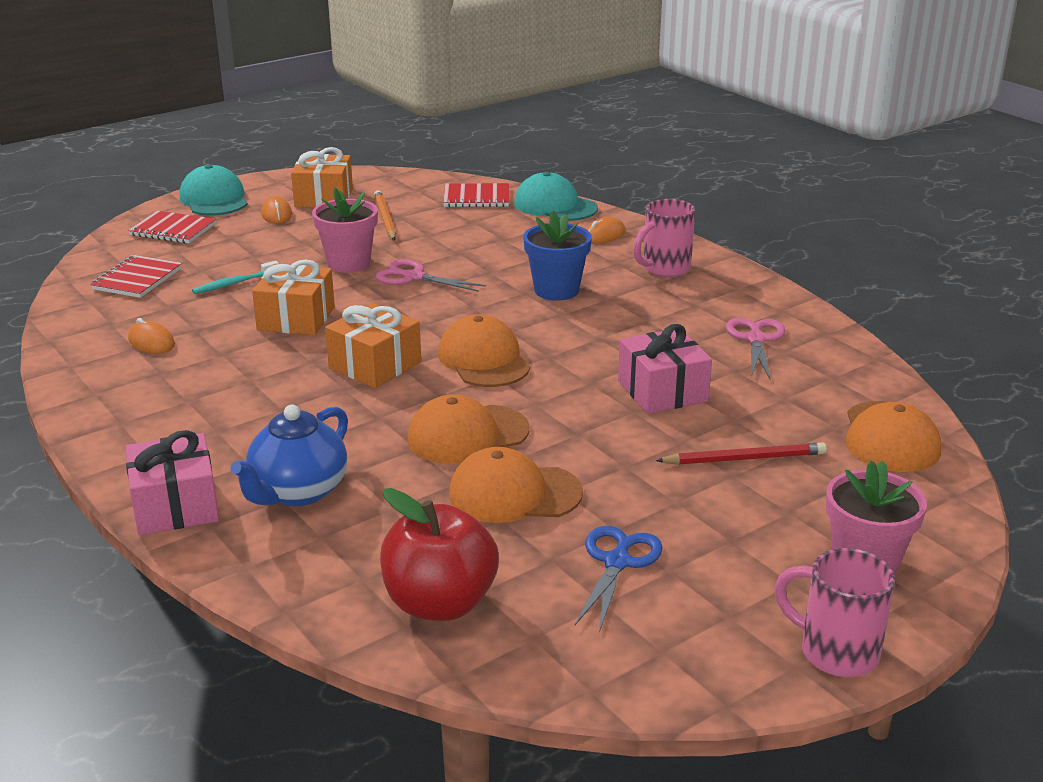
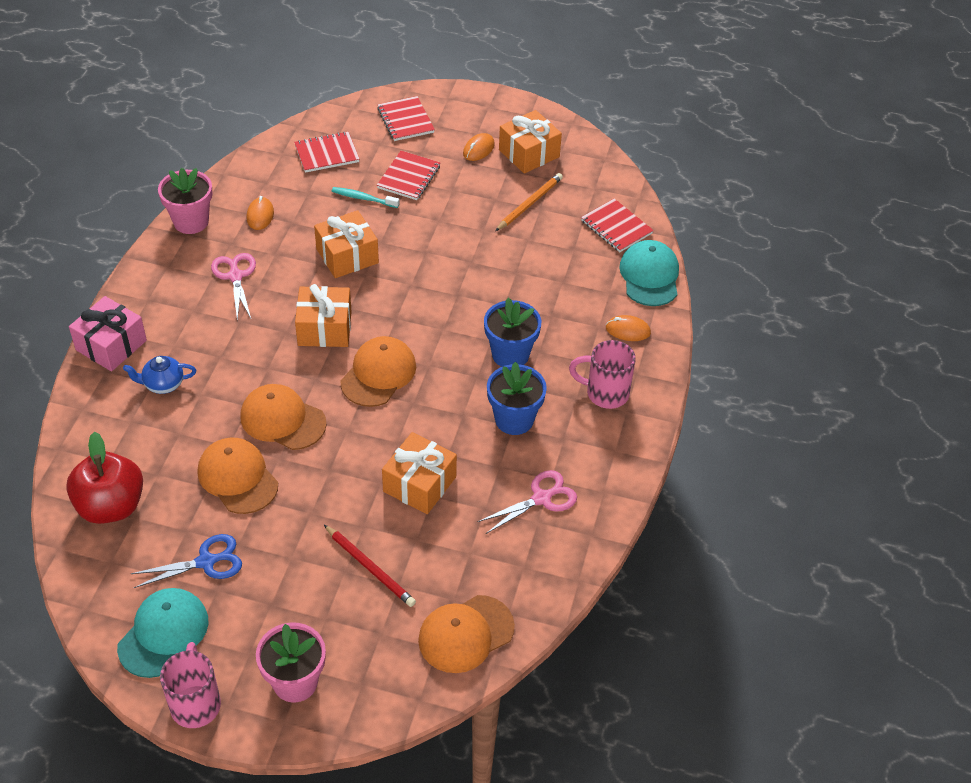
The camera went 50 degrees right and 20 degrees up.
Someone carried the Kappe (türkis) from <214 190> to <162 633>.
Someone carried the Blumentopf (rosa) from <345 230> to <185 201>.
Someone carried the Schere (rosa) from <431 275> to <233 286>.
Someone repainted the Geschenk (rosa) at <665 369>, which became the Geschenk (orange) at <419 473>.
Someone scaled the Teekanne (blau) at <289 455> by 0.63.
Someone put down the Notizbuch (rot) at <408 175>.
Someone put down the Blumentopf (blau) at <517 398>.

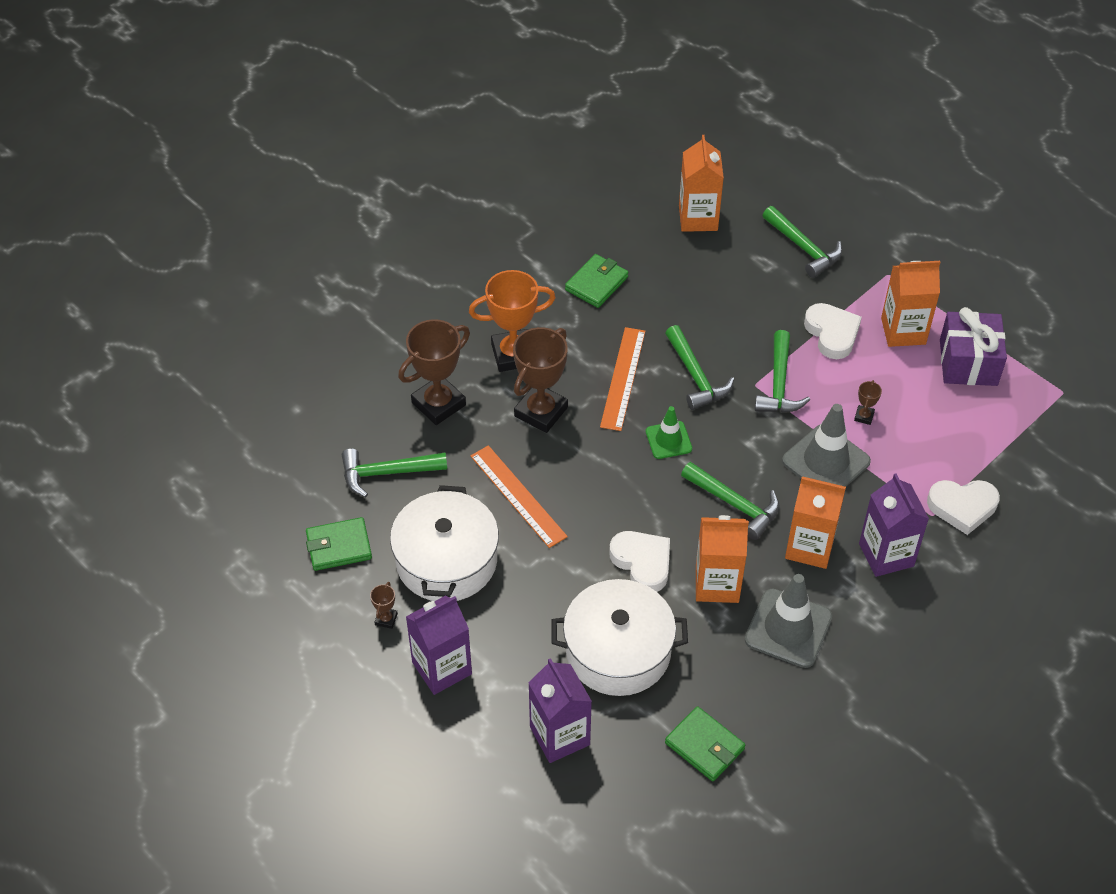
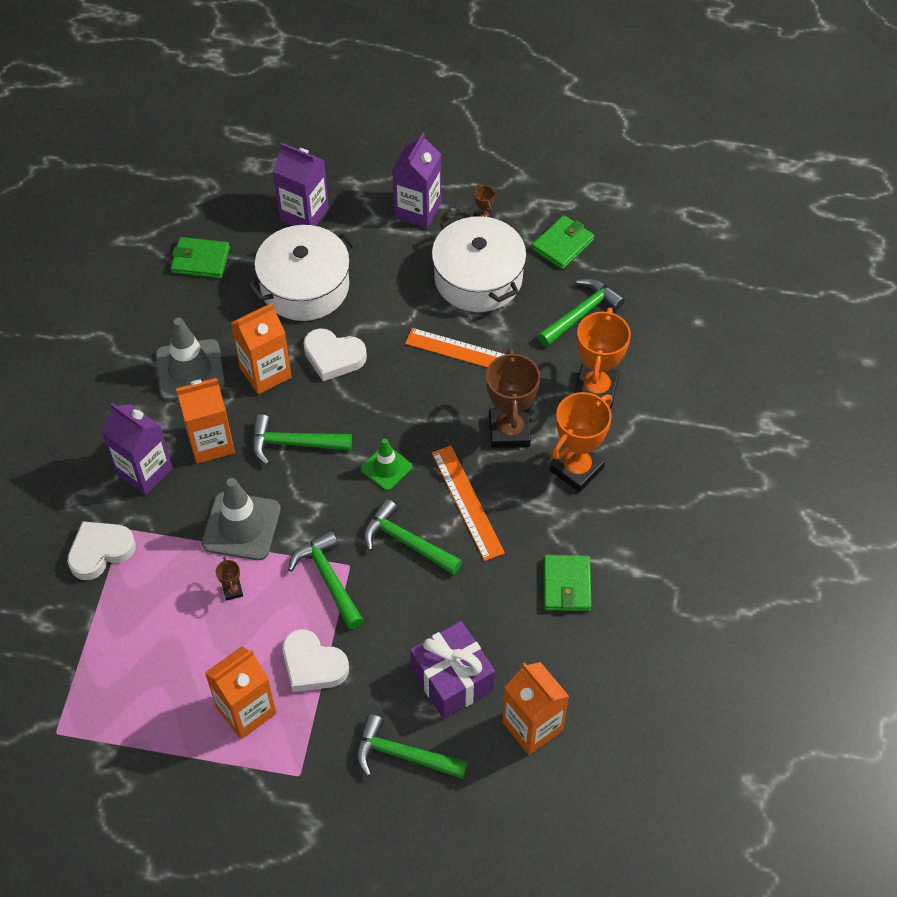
The camera went 145 degrees right and 5 degrees up.
Someone carried the Geschenk (lila) from <973 346> to <452 670>.
Someone repainted the Pokal (braun) at <434 372>, which became the Pokal (orange) at <603 357>.

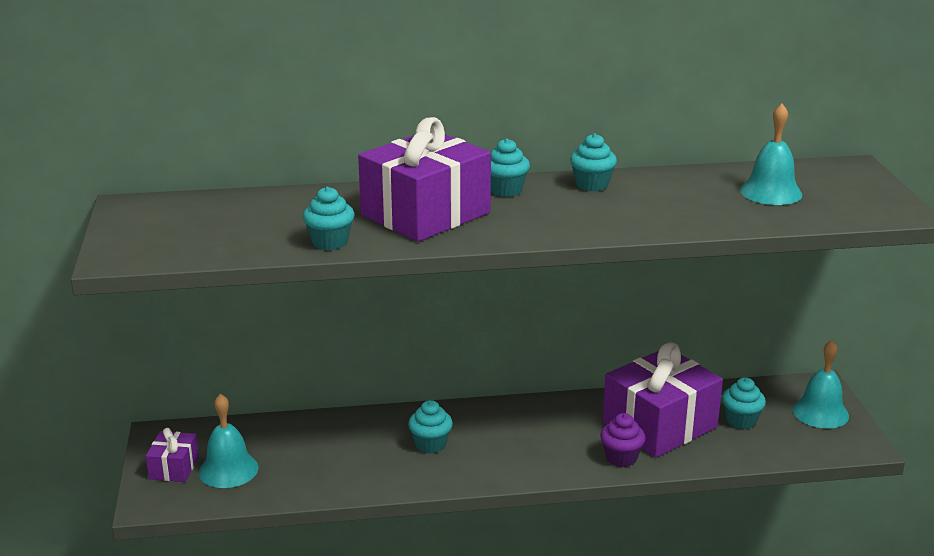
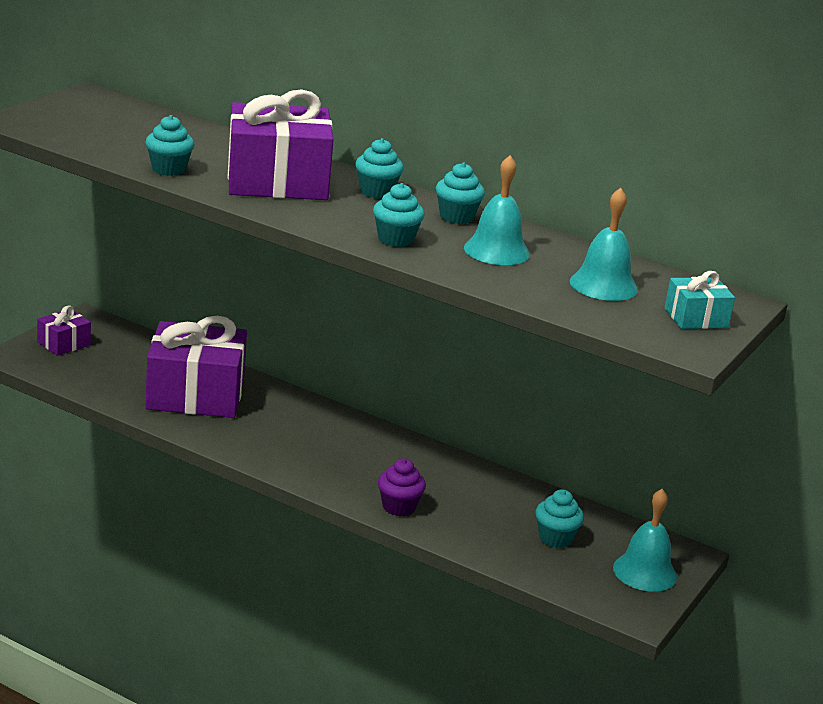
The camera went 35 degrees right and 0 degrees up.
Someone carried the Geschenk (lila) from <663 400> to <196 367>.
Someone carried the Glocke (türkis) from <228 440> to <497 210>.
Someone carried the Muffin (türkis) from <430 427> to <398 215>.
Someone put down the Geschenk (türkis) at <700 300>.

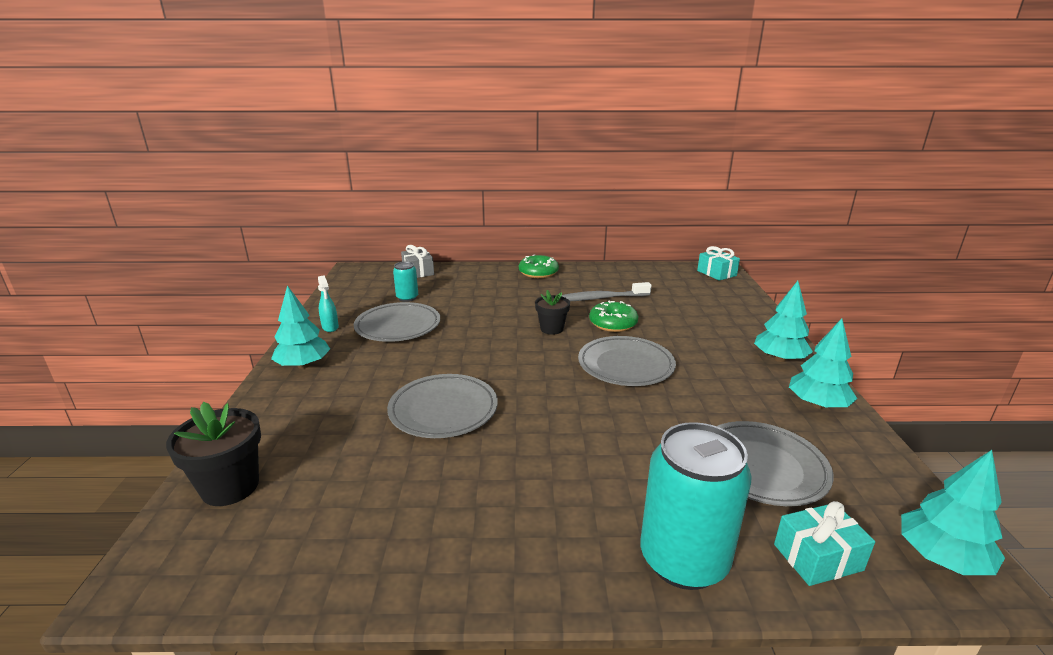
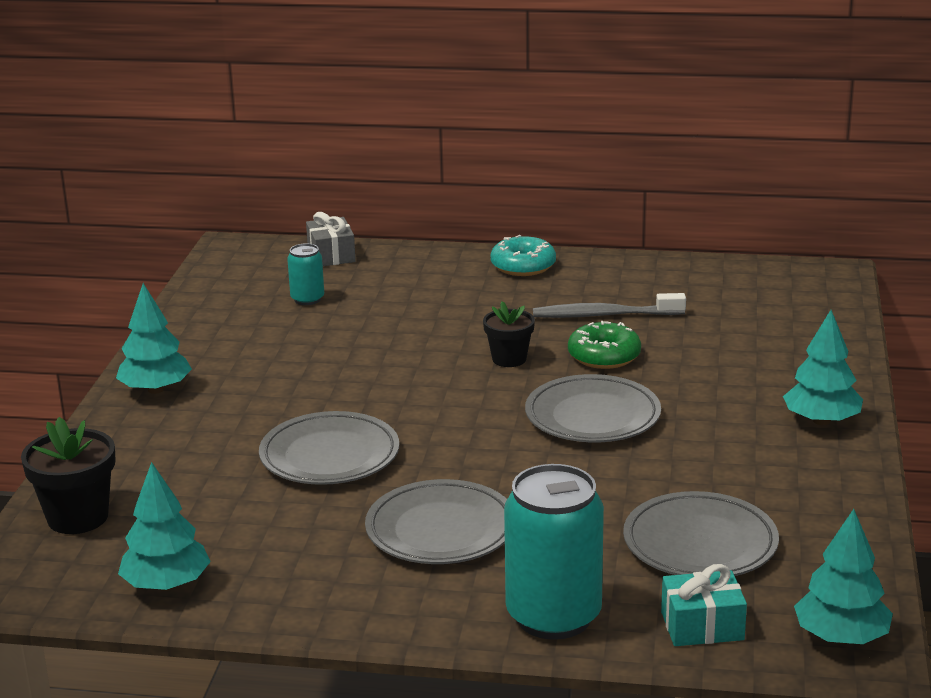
The camera went 10 degrees right and 0 degrees up.
Someone took away the Geschenk (türkis) at <718 263>.
Someone repainted the Donut (grün) at <539 266>, which became the Donut (türkis) at <523 255>.
Someone took away the Sprühflasche (türkis) at <328 303>.
Someone carried the Teller (grau) from <397 322> to <436 521>.
Someone carried the Baum (türkis) from <823 363> to <164 526>.

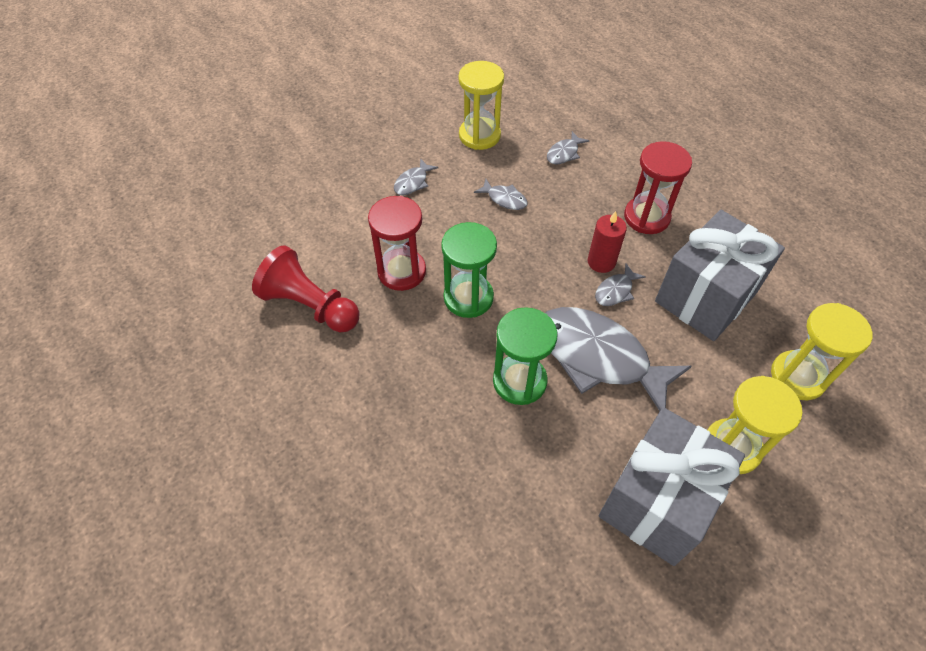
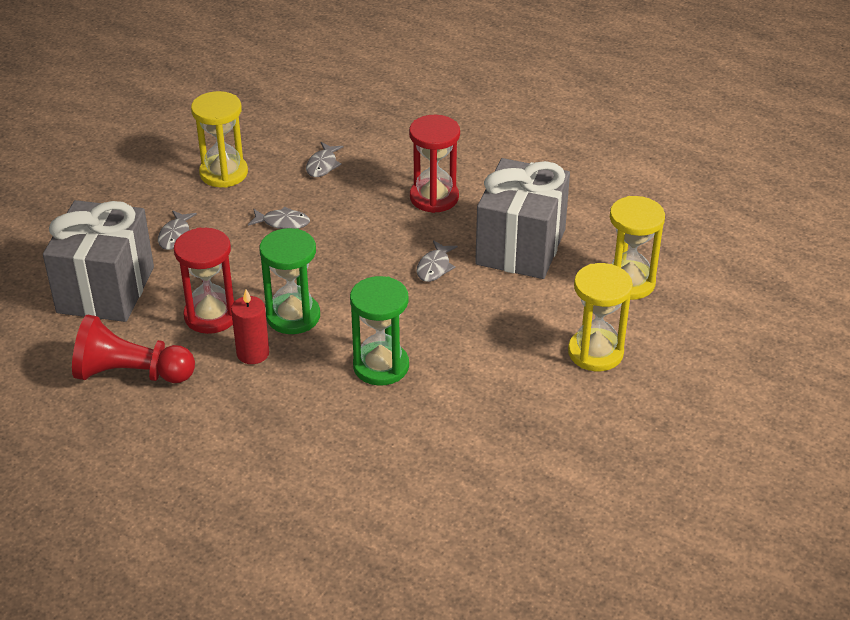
The camera went 25 degrees left and 15 degrees down.
Someone carried the Kerze (rot) from <607 242> to <250 326>.
Someone took away the Fisch (grau) at <618 359>.
Someone carried the Geschenk (grau) from <672 486> to <98 261>.

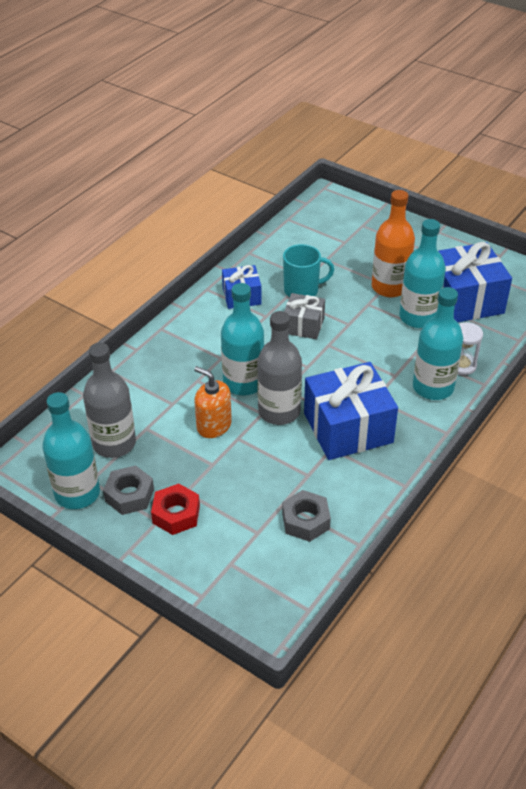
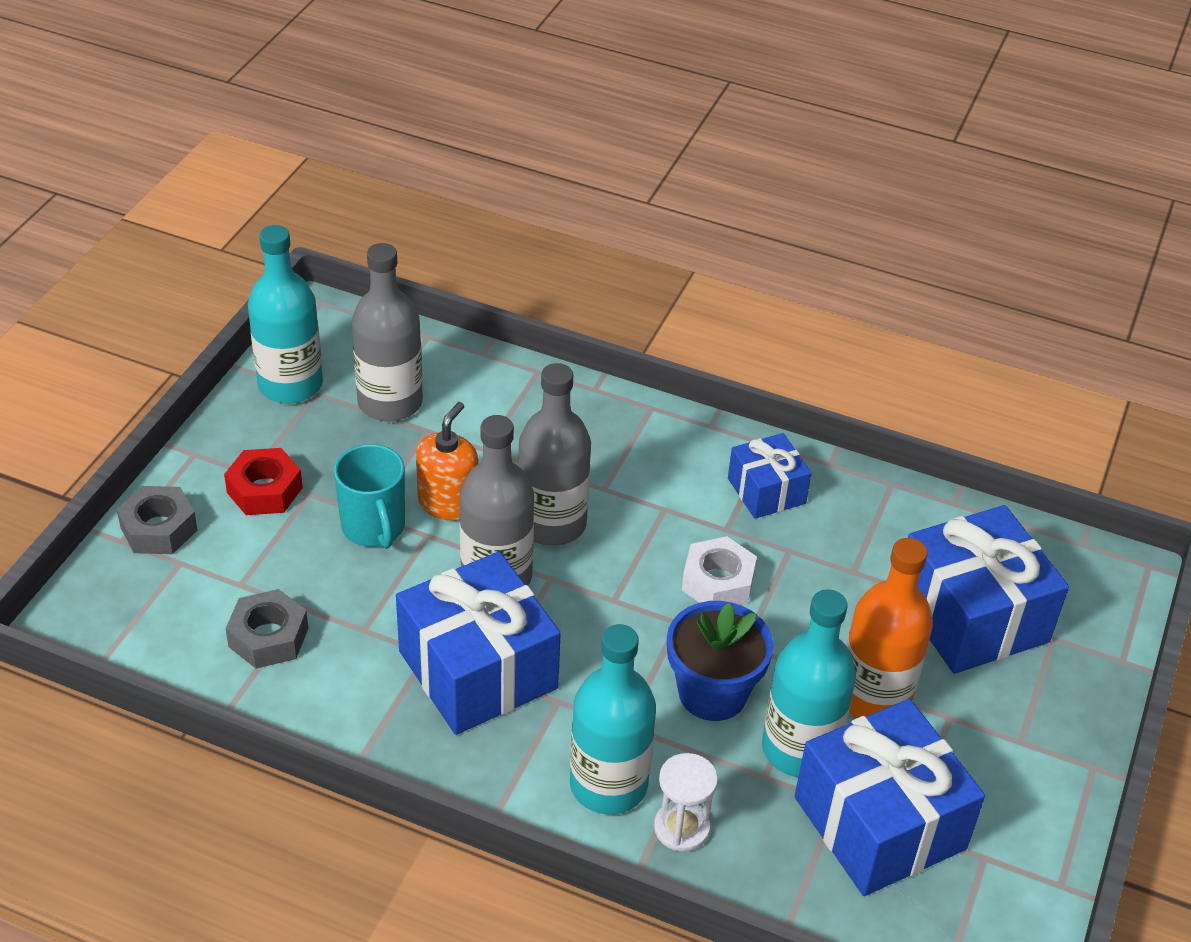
The camera went 75 degrees right and 0 degrees up.
Someone carried the Tasse (türkis) from <308 270> to <369 496>.
Someone repainted the Flasche (türkis) at <242 339>, which became the Flasche (grau) at <554 454>.
Someone swapped the Geschenk (grau) at <304 316> for the Sechskantmutter (weiß) at <719 570>.
Someone carried the Sechskantmutter (grau) from <128 490> to <157 520>.
Someone put down the Geschenk (blau) at <988 589>.
Someone put down the Blumentopf (blau) at <720 661>.

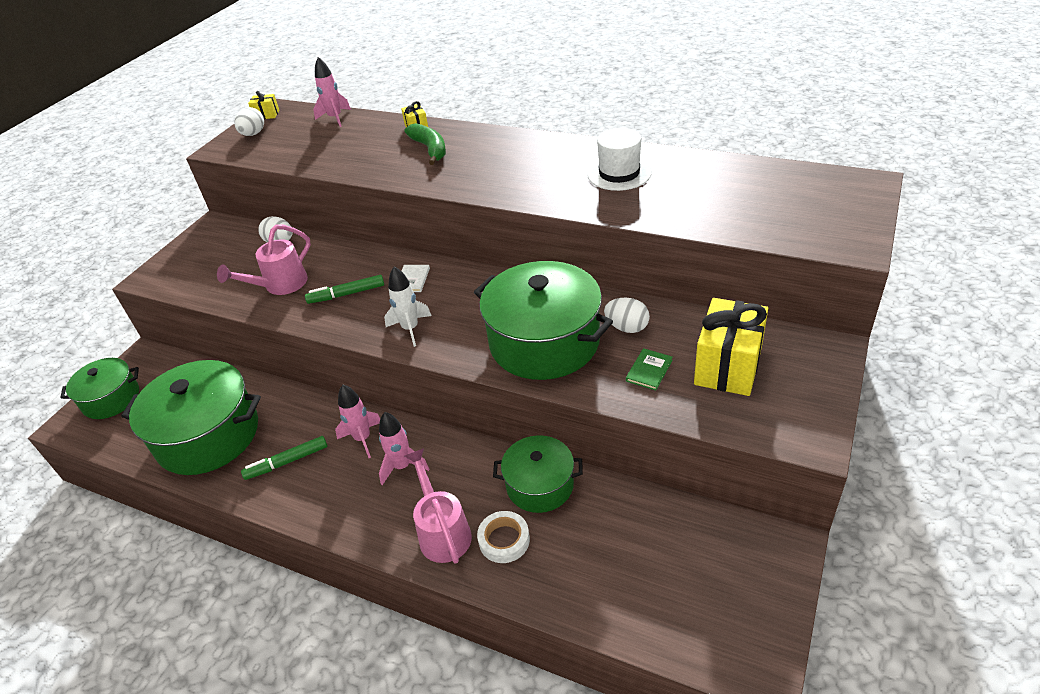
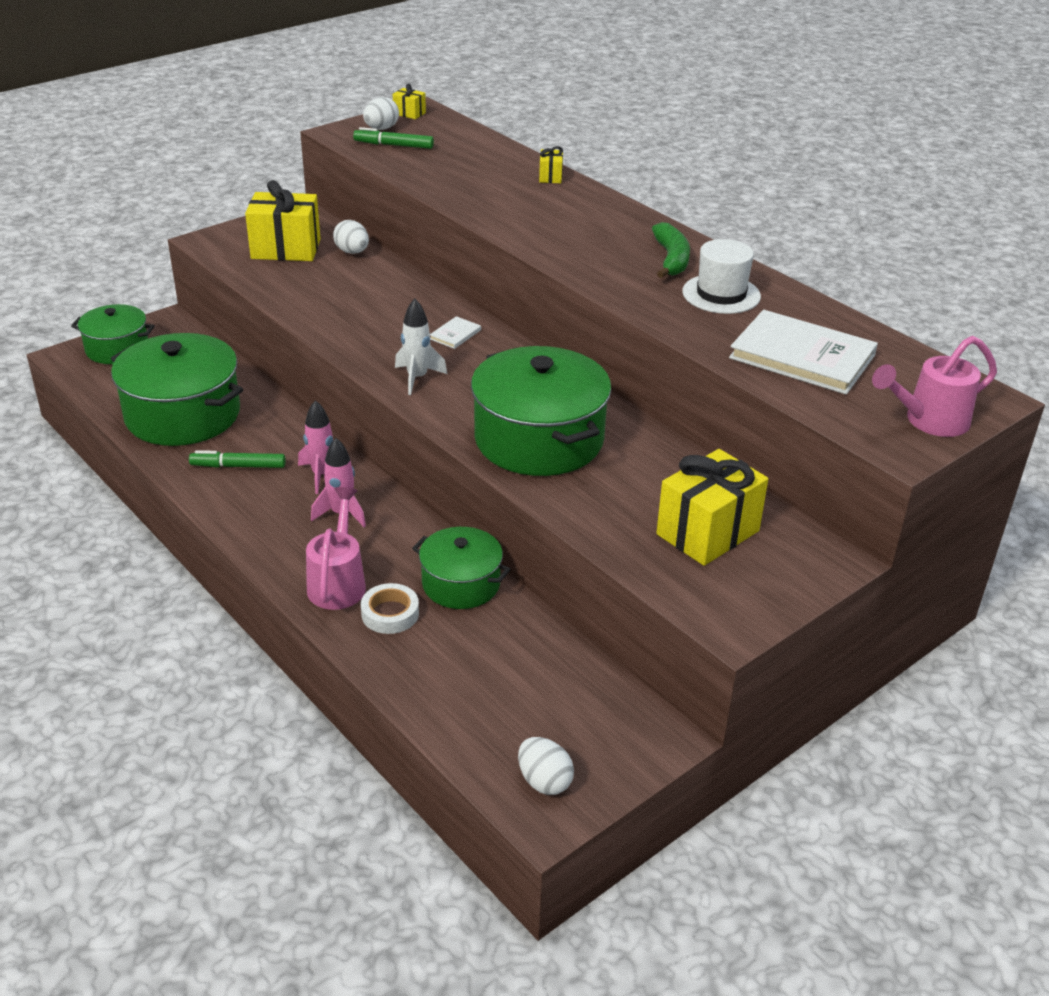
The camera went 20 degrees right and 5 degrees down.
Someone took away the Rakete (rosa) at <332 92>.
Someone carried the Banane (grün) from <425 144> to <671 250>.
Someone carried the Gießkanne (rosa) from <264 259> to <934 386>.
Someone carried the Filzstift (grün) from <344 289> to <393 138>.
Someone carried the Ei (weiß) from <627 315> to <546 766>.
Someone took away the Buch (grün) at <649 369>.
Someone put down the Geschenk (gelb) at <282 220>.
Someone put down the Buch (weiß) at <803 352>.

